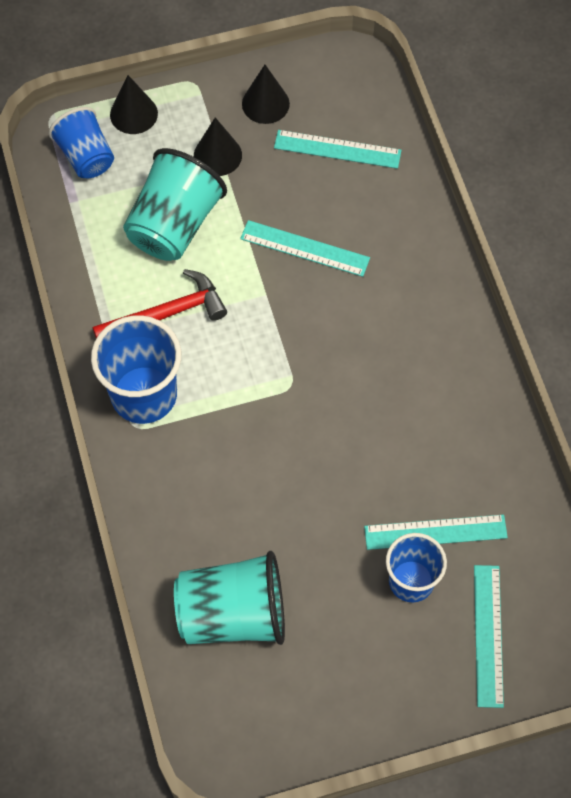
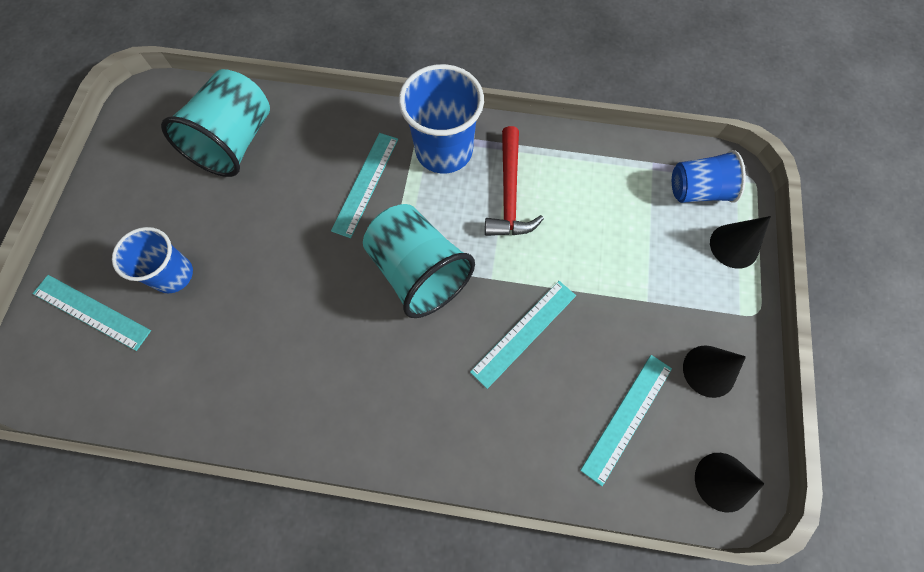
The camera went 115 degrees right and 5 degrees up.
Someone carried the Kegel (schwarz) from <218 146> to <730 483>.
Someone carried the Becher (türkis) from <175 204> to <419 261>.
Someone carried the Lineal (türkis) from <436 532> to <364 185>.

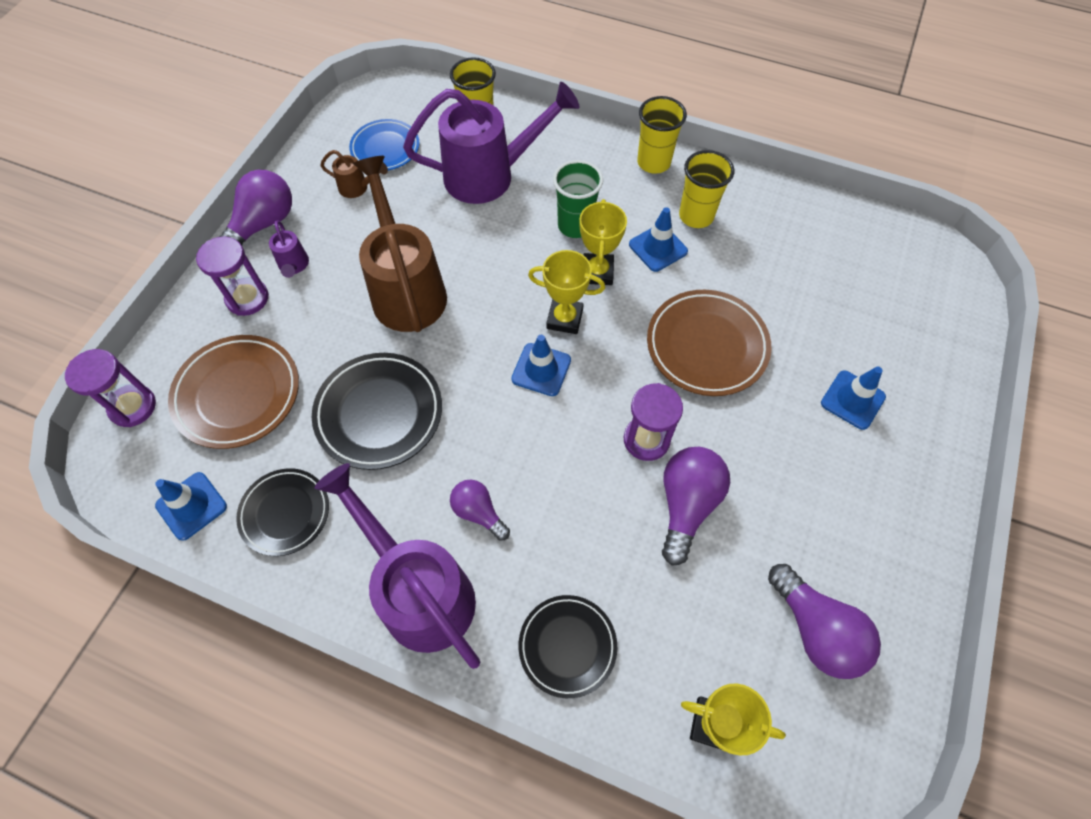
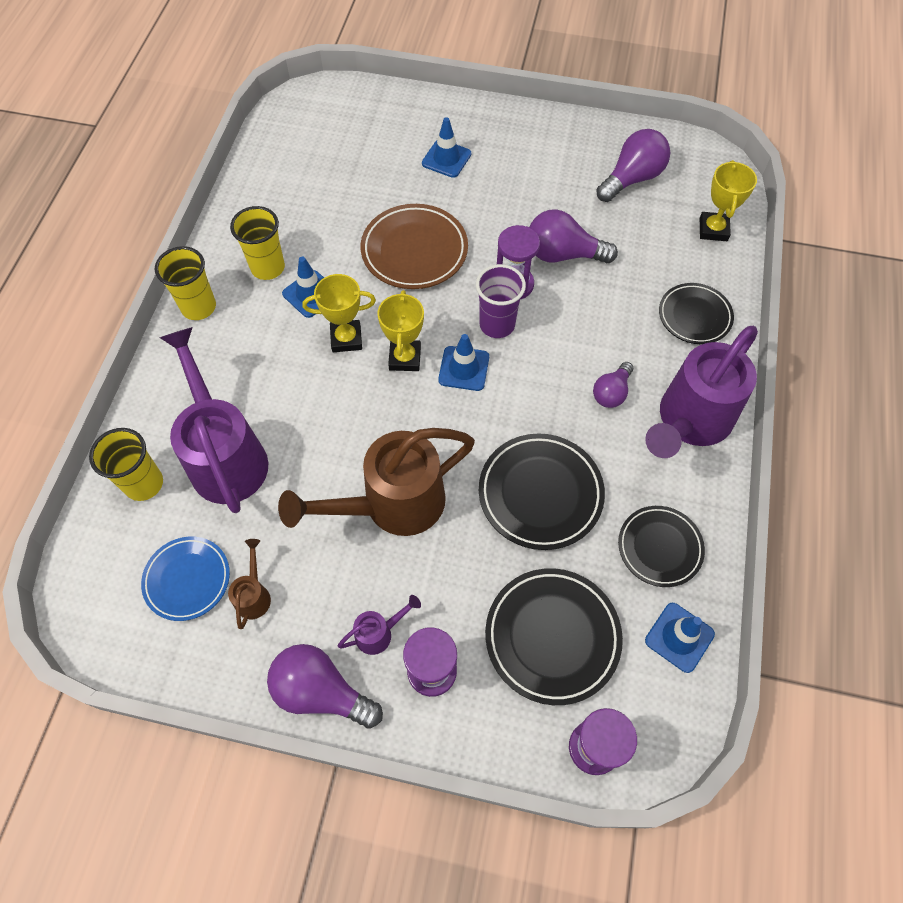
The camera went 100 degrees left and 0 degrees up.
Someone took away the Becher (grün) at <578 199>.
Someone repainted the Teller (braun) at <233 392>, which became the Teller (schwarz) at <554 636>.
Someone put down the Becher (lila) at <501 301>.

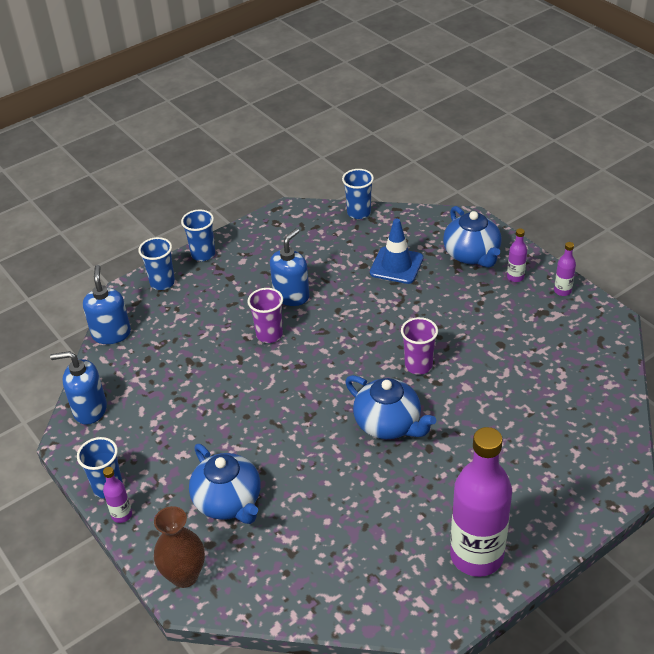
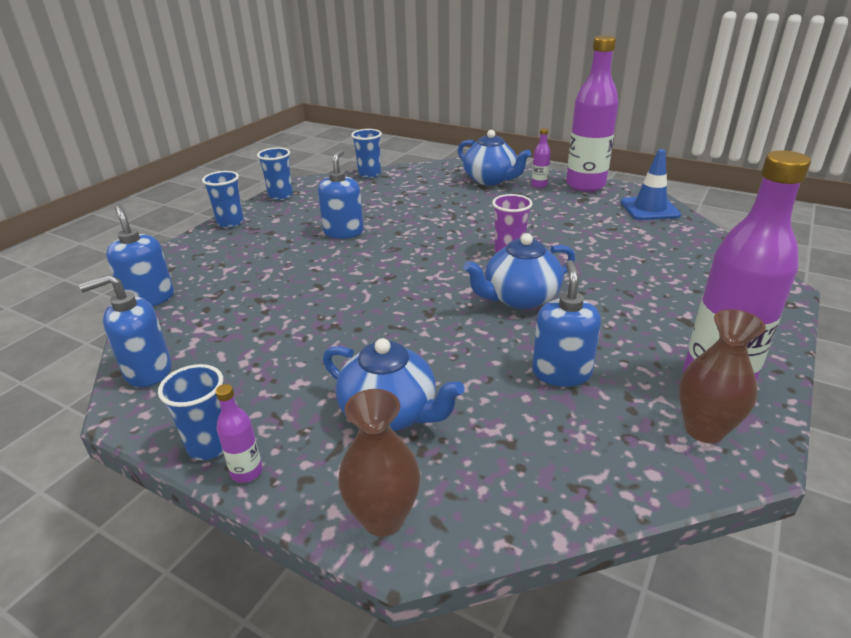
The camera went 25 degrees left and 10 degrees down.
Someone carried the Leitkegel (blau) from <396 251> to <651 184>.
Someone carried the Becher (blau) from <156 263> to <275 173>.
Someone scaled the Flasche (lila) at <565 269> by 2.43.
Someone took away the Becher (lila) at <265 315>.
Someone rotated the Teekanne (blau) at <390 407> by 135 degrees clockwise.
Someone put down the Seifenspender (blau) at <566 323>.
Someone put down the Vase (braun) at <722 376>.

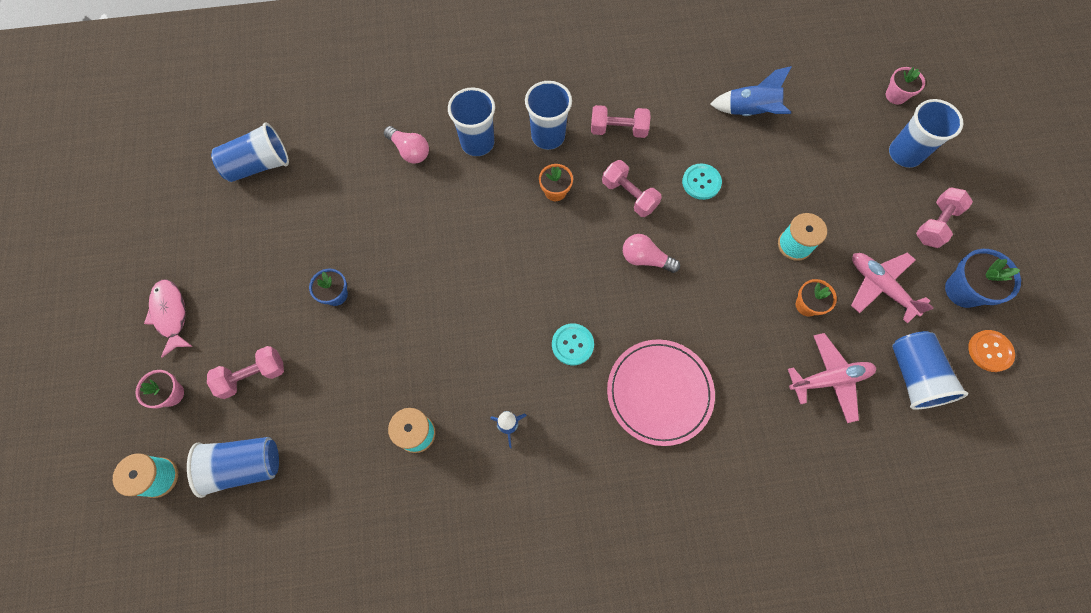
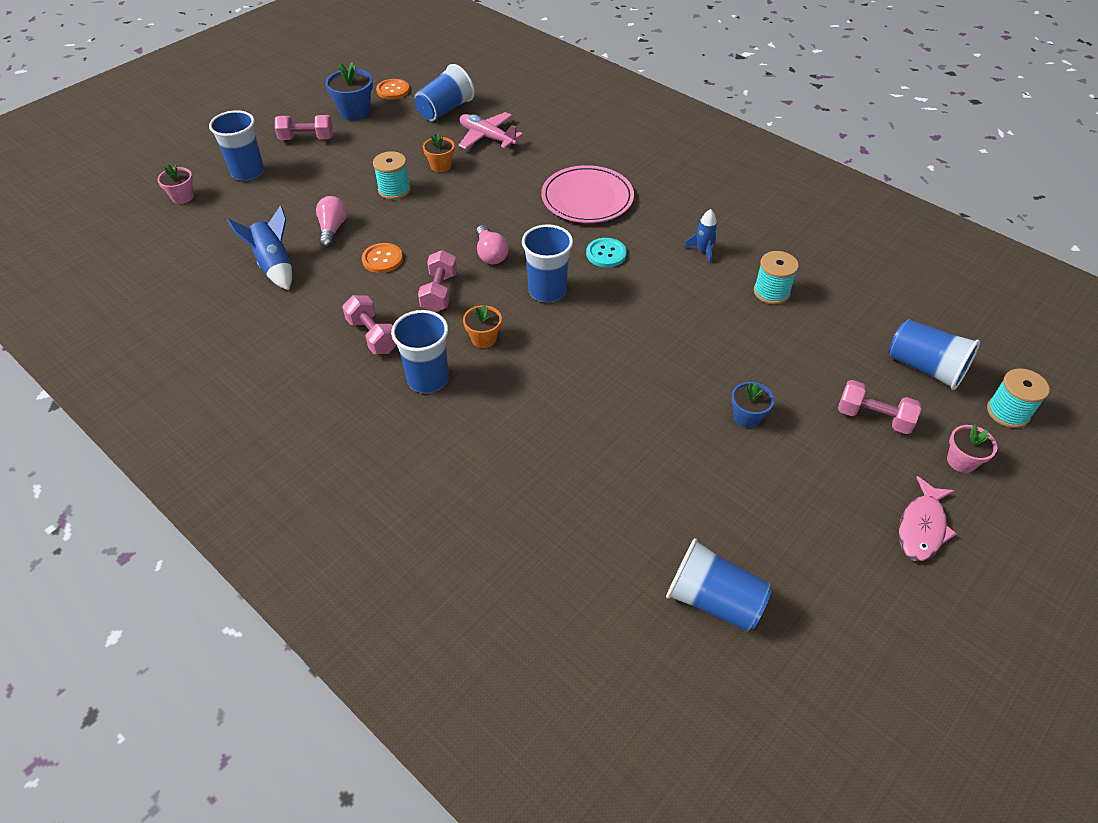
The camera went 130 degrees left and 20 degrees down.
Someone carried the Becher (blau) from <471 121> to <547 263>.
Someone carried the Glühbirne (rosa) from <406 145> to <331 222>.
Someone repainted the Knopf (türkis) at <702 181>, which became the Knopf (orange) at <382 258>.
Someone took away the Flugzeug (rosa) at <892 287>.

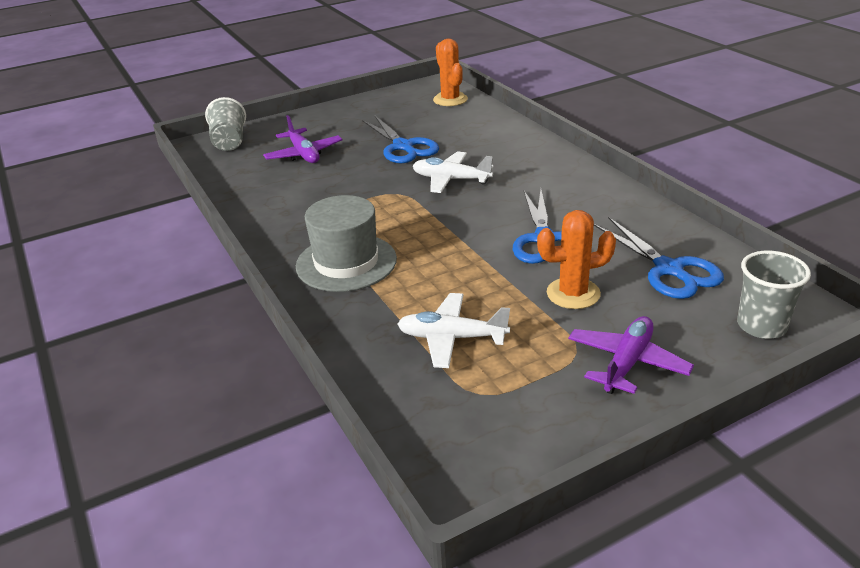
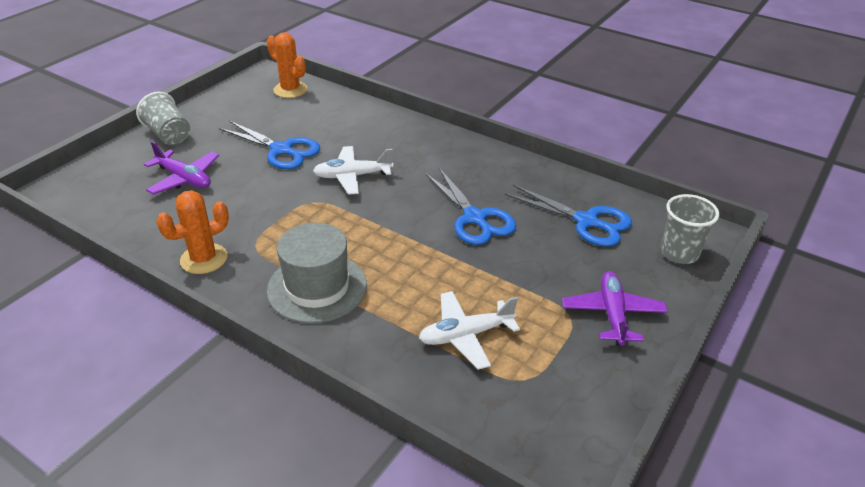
The camera went 30 degrees left and 5 degrees up.
Someone carried the Becher (grau) from <225 124> to <163 118>.
Someone carried the Kaktus (orange) from <576 259> to <192 232>.

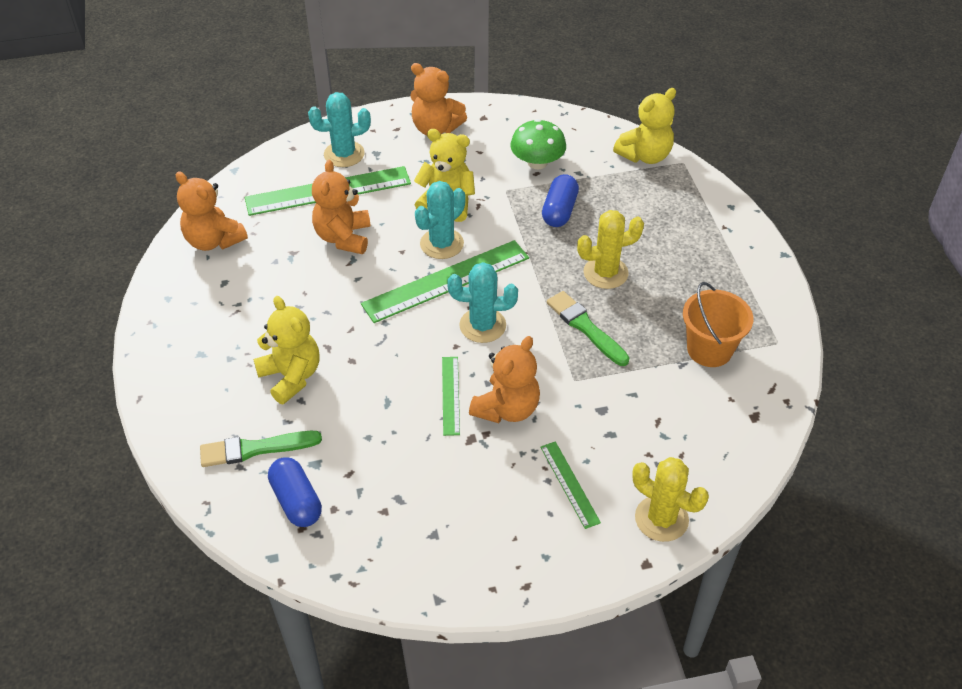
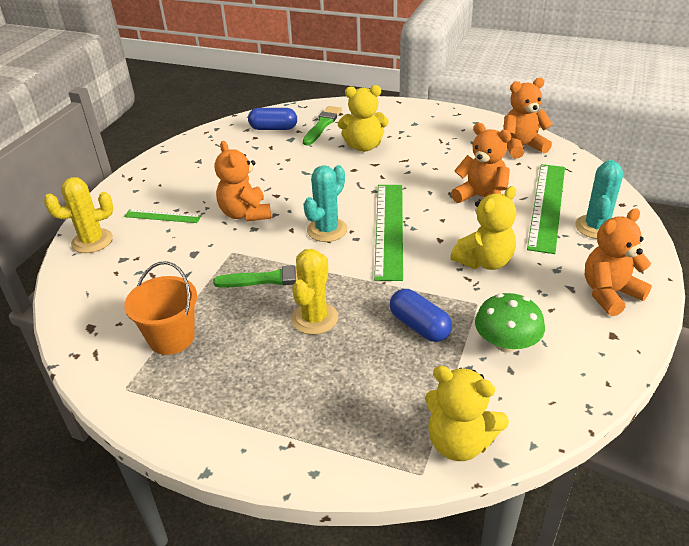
The camera went 125 degrees right and 10 degrees down.
Someone rotated the Teddybär (gelb) at <644 126> by 60 degrees counterclockwise.
Someone took away the Kaktus (türkis) at <440 220>.
Someone took away the Lineal (grün) at <451 396>.

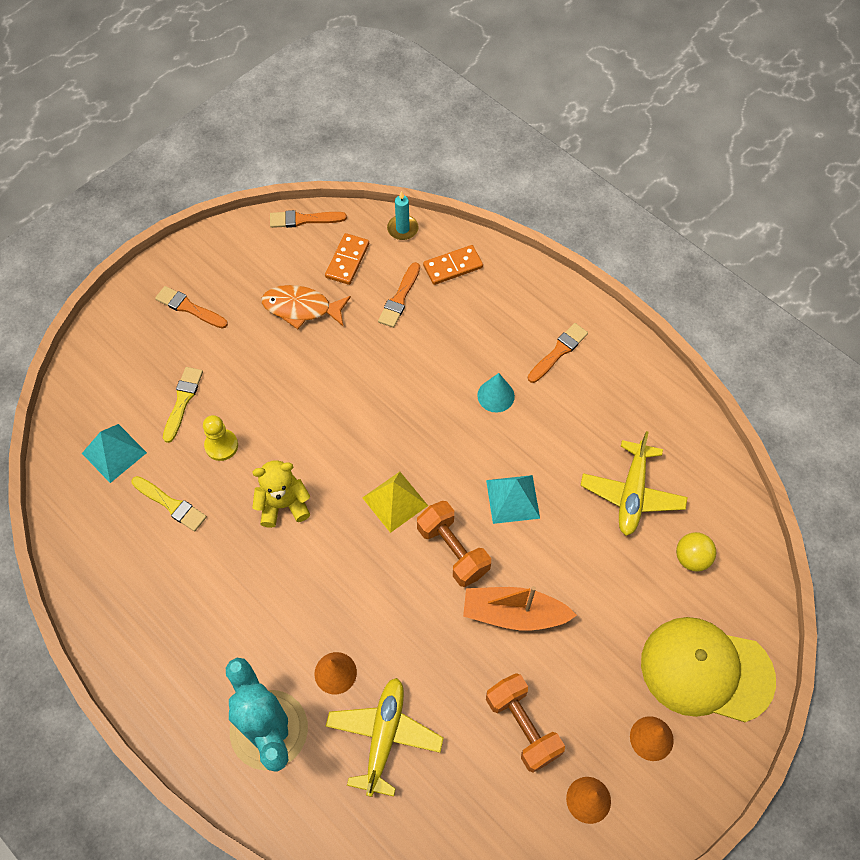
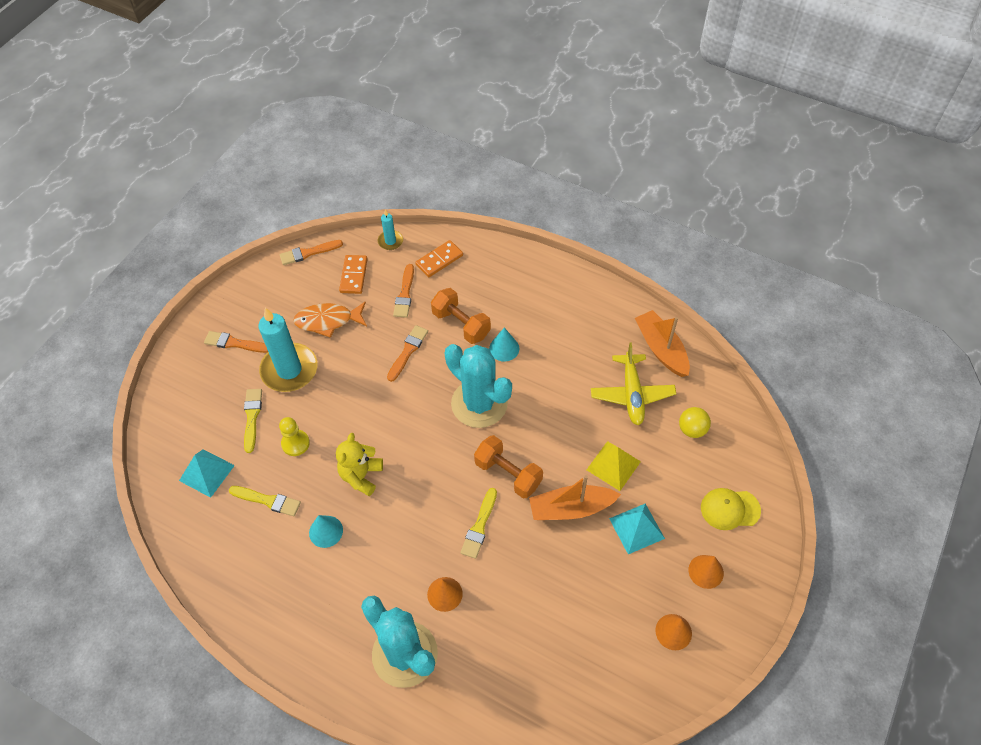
The camera went 15 degrees left and 5 degrees down.
Someone carried the Pinsel (orange) from <558 353> to <407 353>.
Someone rotated the Teddybär (gelb) at <281 494> by 45 degrees counterclockwise.
Someone carried the Pyramide (gelb) from <395 502> to <614 466>.
Someone carried the Pyramide (türkis) from <513 499> to <637 529>.
Someone scaled the Kappe (gelb) at <708 669> by 0.56.
Someone carried the Hantel (orange) from <525 723> to <461 316>.
Someone took away the Flugzeug (gelb) at <384 737>.
Someone put down the Kerze (türkis) at <288 349>.
Someone put down the Boot (orange) at <662 343>.
Someone put down the Kaktus (türkis) at <478 386>.
Someone put down the Pinsel (gelb) at <478 523>.
Someone put down the Kegel (türkis) at <326 531>.

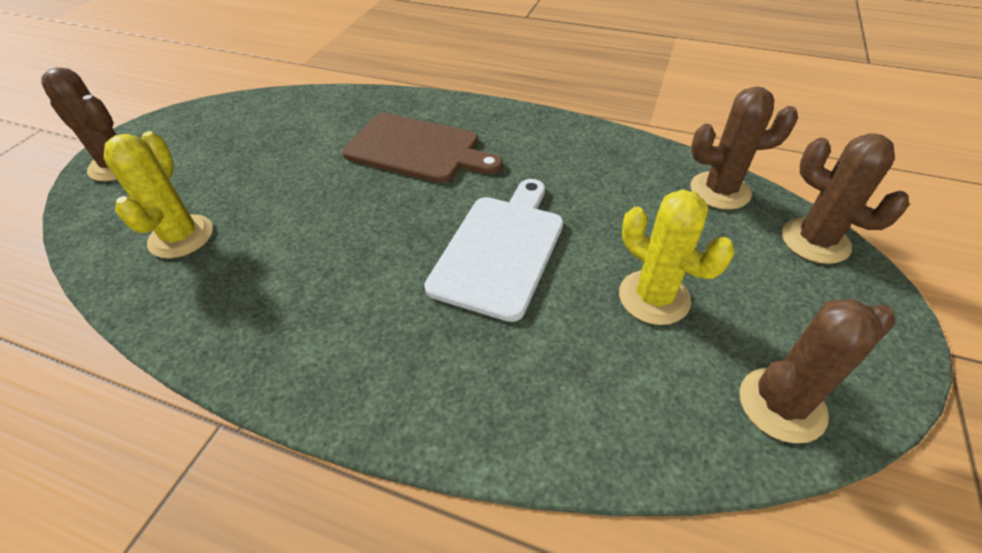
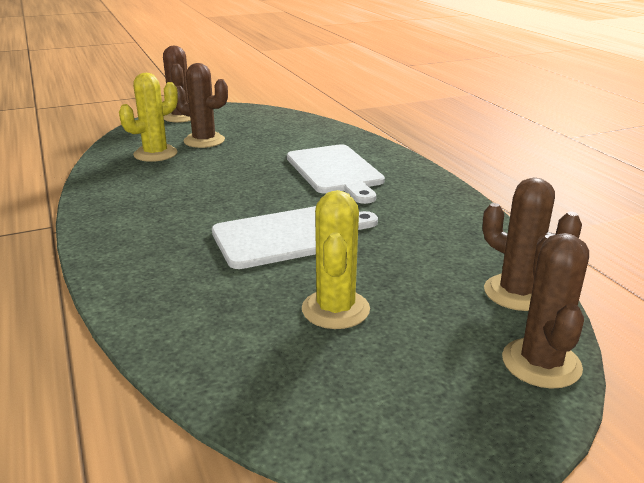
The camera went 45 degrees right and 20 degrees down.
Someone repainted the Schneidebrett (braun) at <422 148>, which became the Schneidebrett (weiß) at <336 174>.
Someone carried the Kaktus (braun) from <817 371> to <202 105>.

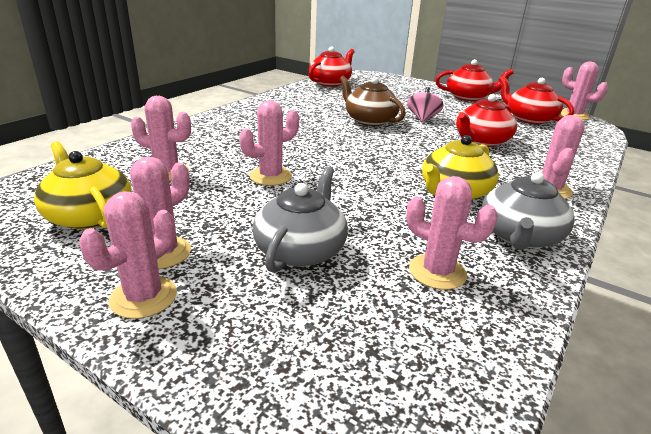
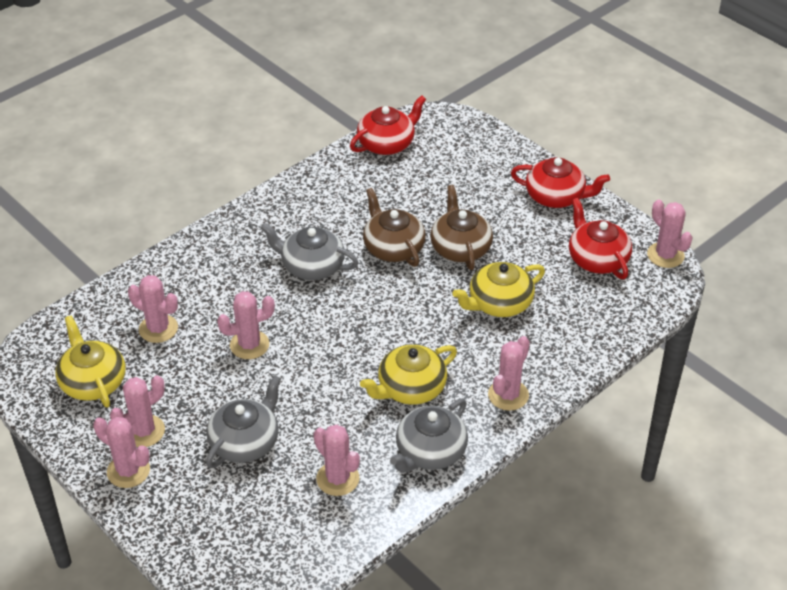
The camera went 15 degrees right and 15 degrees up.
Someone swapped the Kreisel (rosa) at <425 104> for the Teekanne (braun) at <461 227>.
Someone repainted the Teekanne (rot) at <486 120>, which became the Teekanne (gelb) at <499 289>.
Someone rotated the Kaktus (rosa) at <128 255> by 75 degrees clockwise.
Someone put down the Teekanne (grau) at <310 251>.

